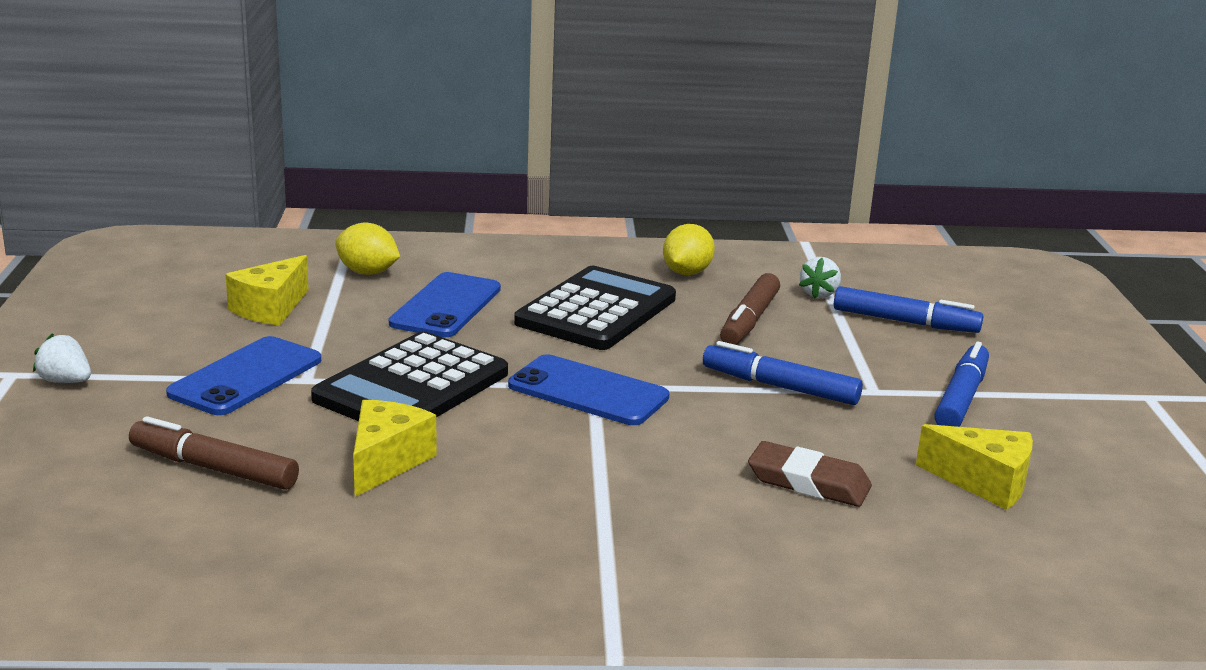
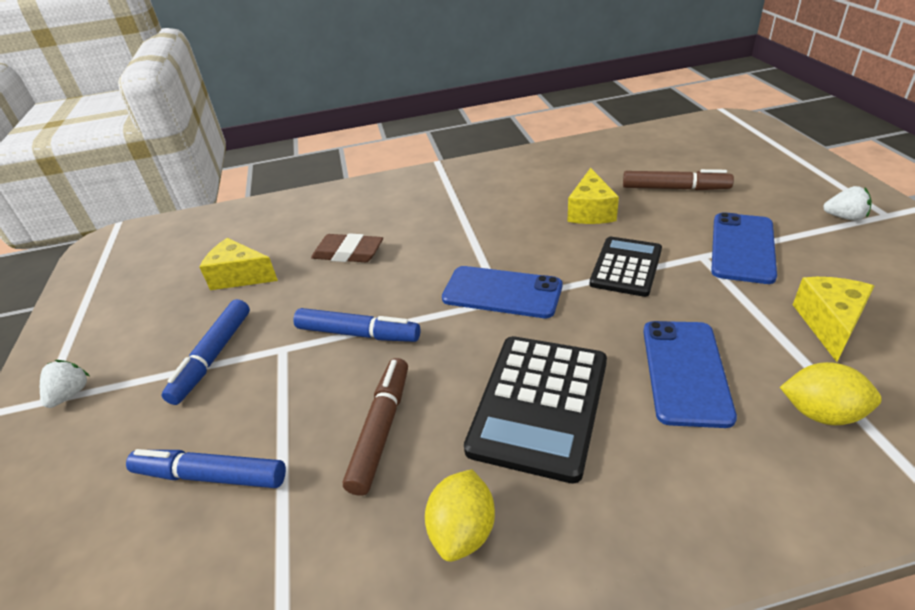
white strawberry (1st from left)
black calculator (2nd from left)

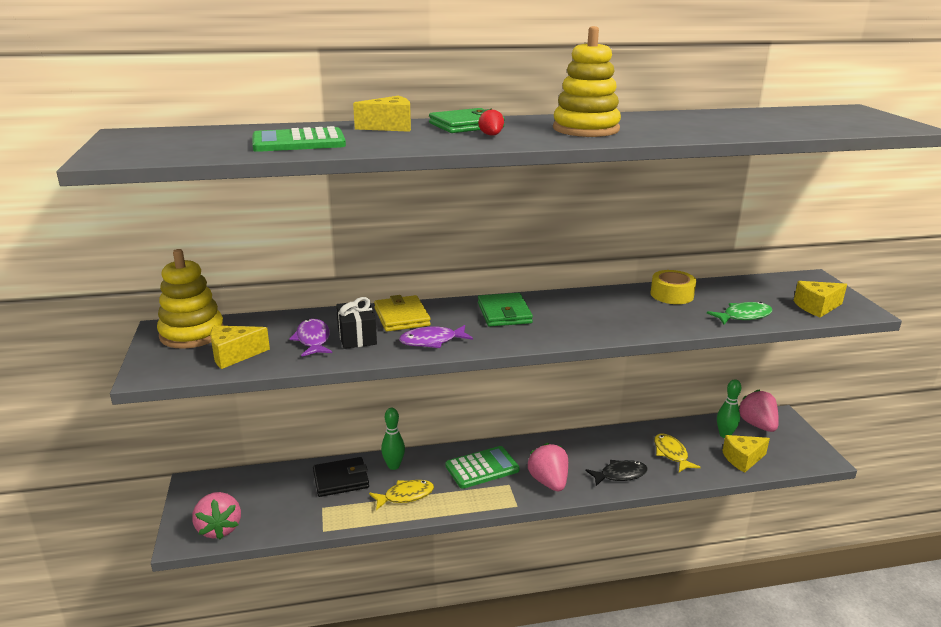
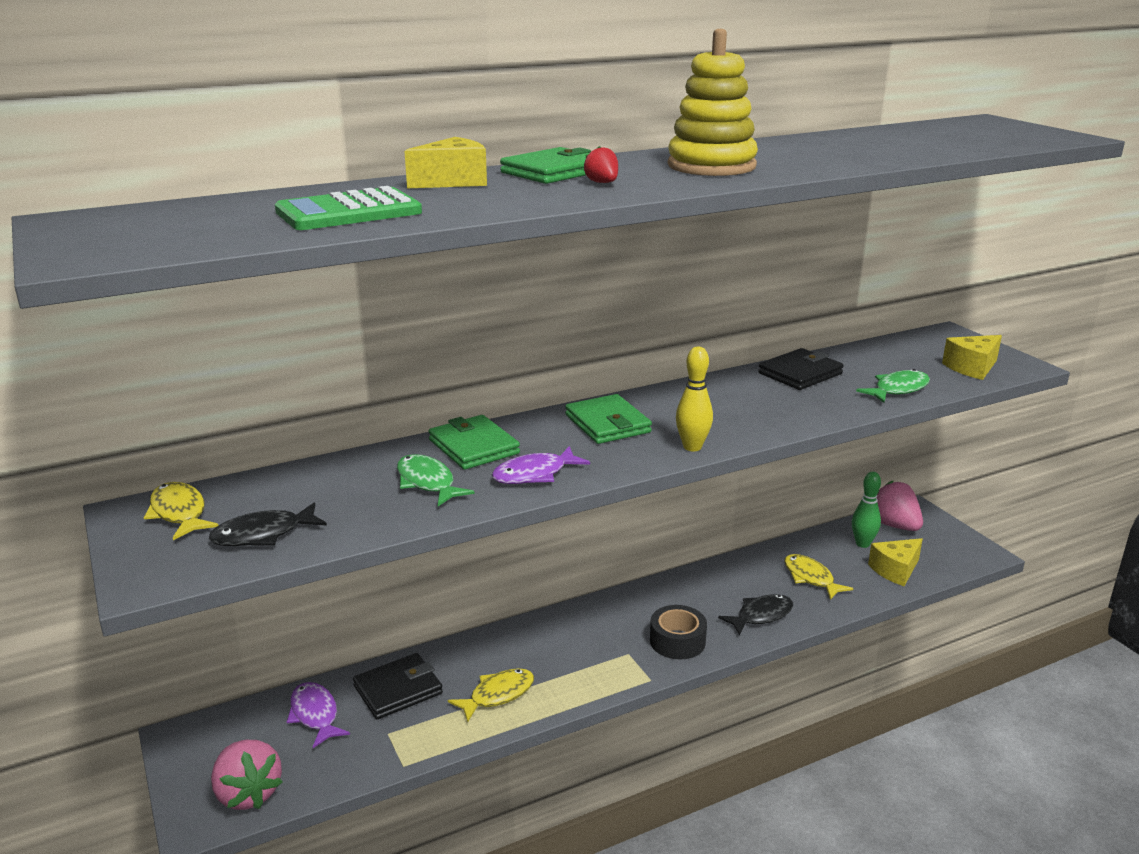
yellow fish (1st from left)
black wallet (2nd from left)
green wallet (1st from left)
green fish (1st from left)
purple fish (1st from left)
black fish (1st from left)
green bowling pin (1st from left in the first image)
black tape
green calculator (2nd from left in the first image)
yellow bowling pin

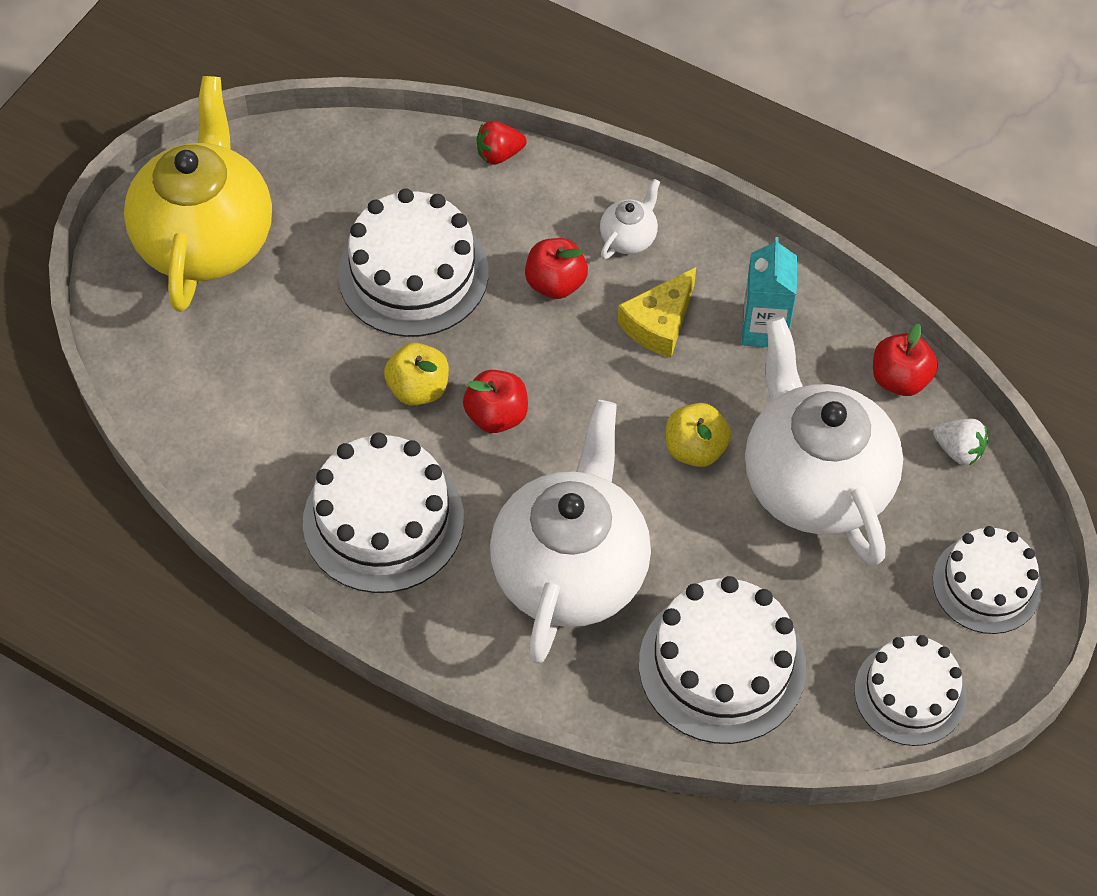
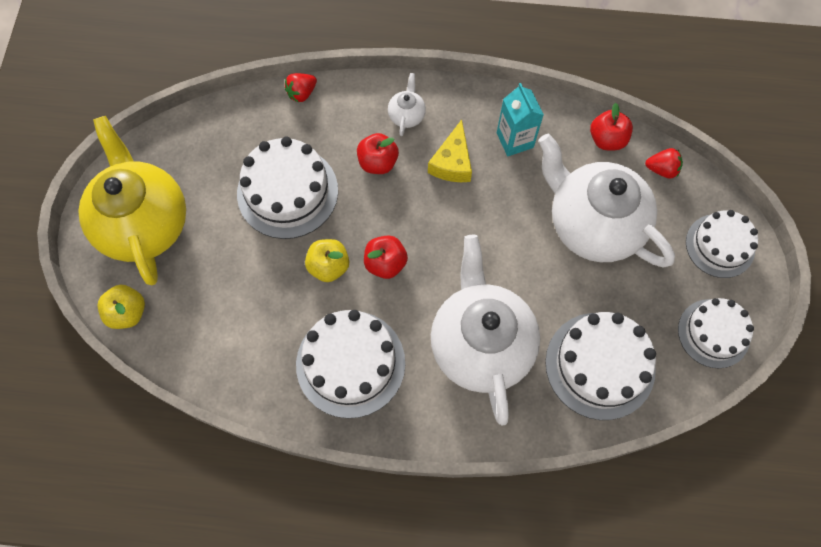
yellow apple (1st from left)
red strawberry (2nd from left)

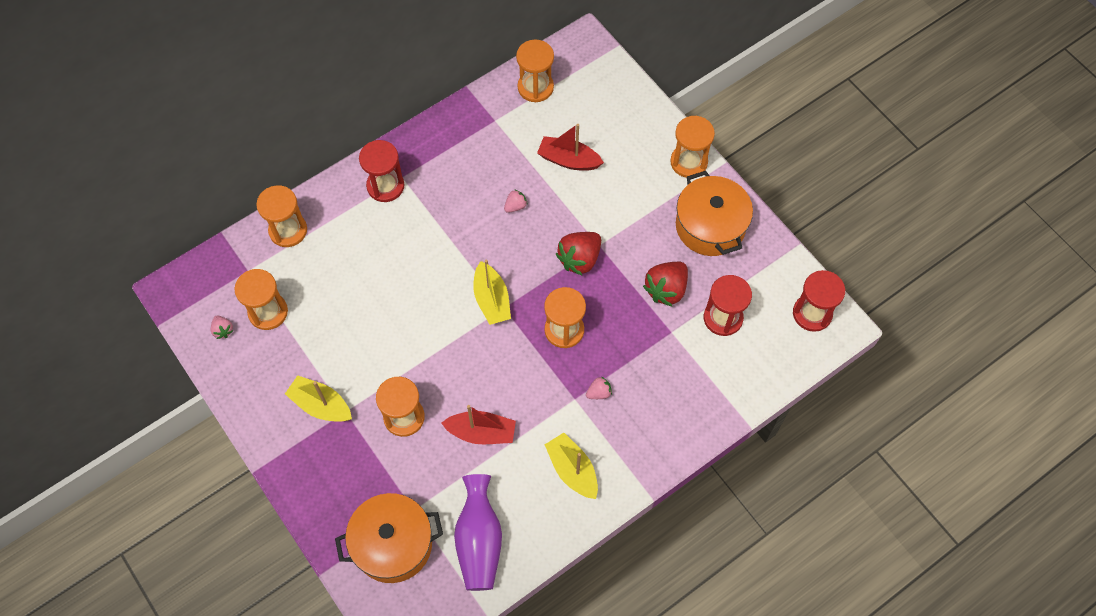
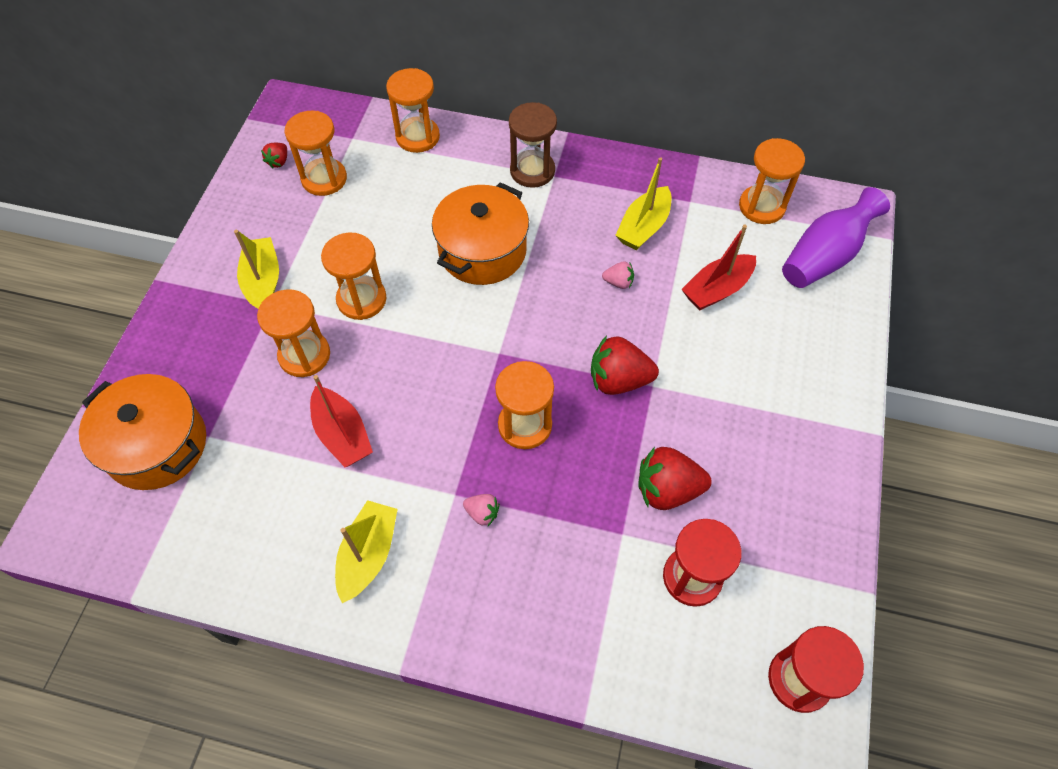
orange hourglass (3rd from left)
red boat (2nd from left)
brown hourglass
orange pot (2nd from left)
yellow boat (3rd from left)
red strawberry (1st from left)
purple vase

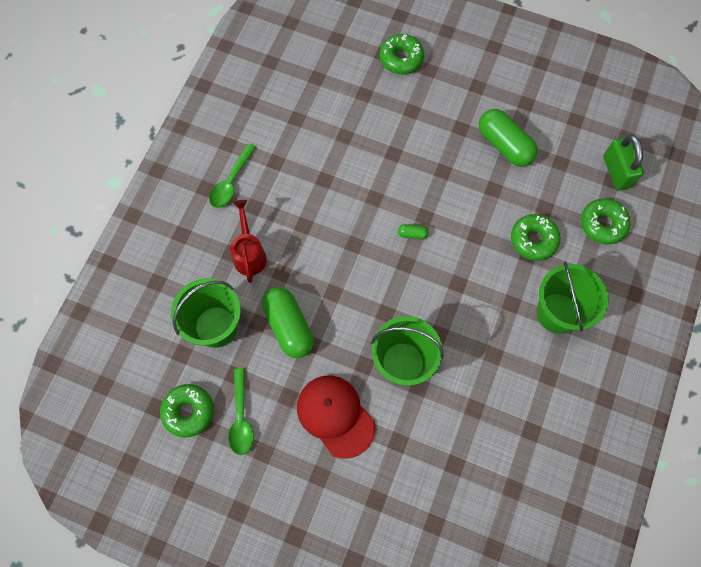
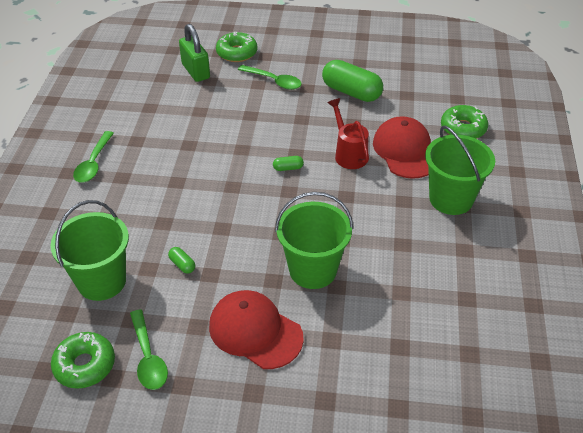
green padlock
red watering can
red cap (2nd from left)
green capsule (1st from left)
green spoon (3rd from left)

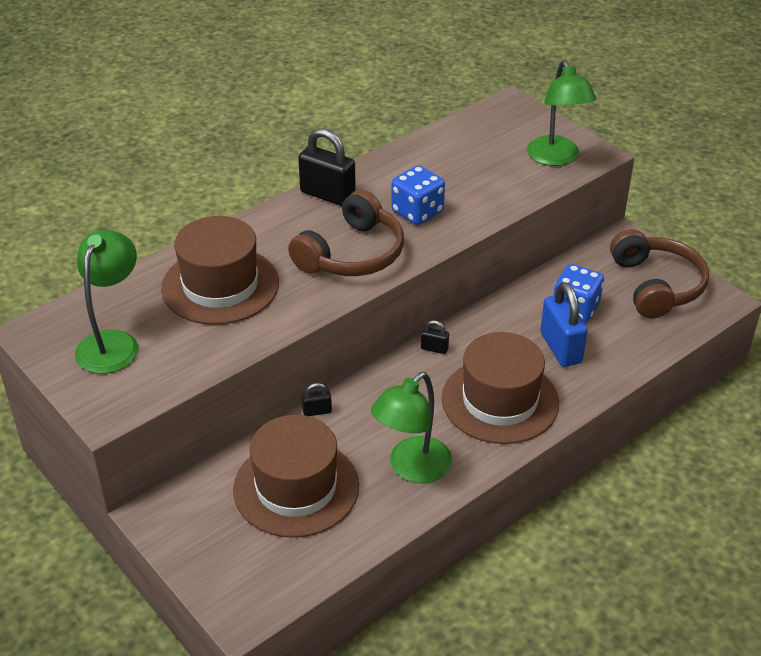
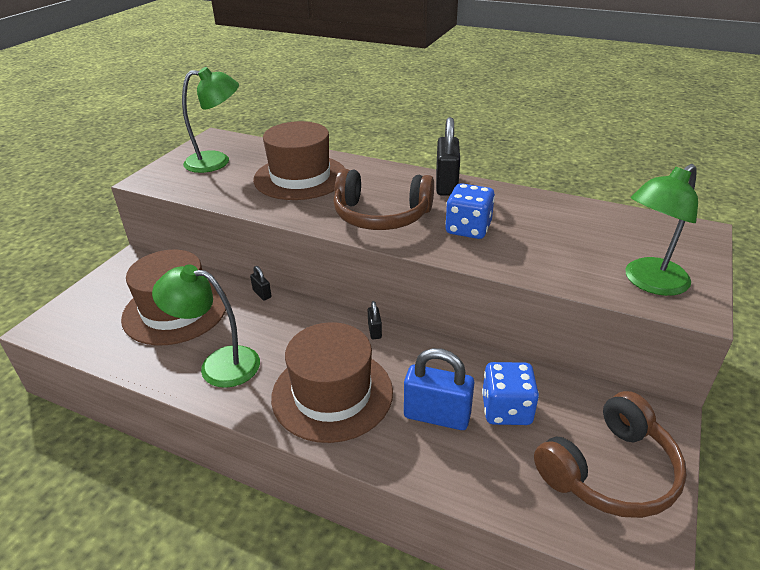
blue padlock

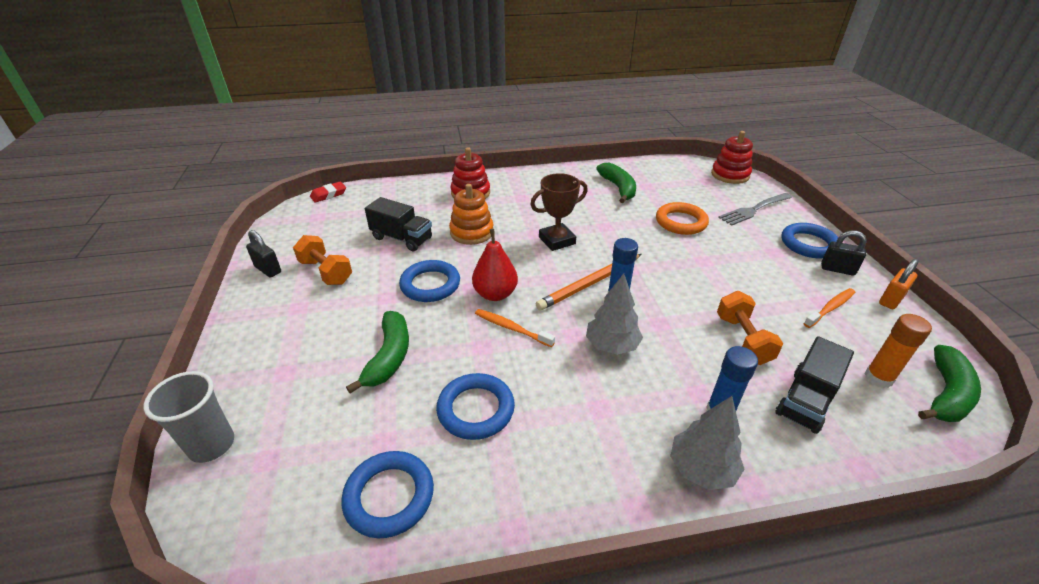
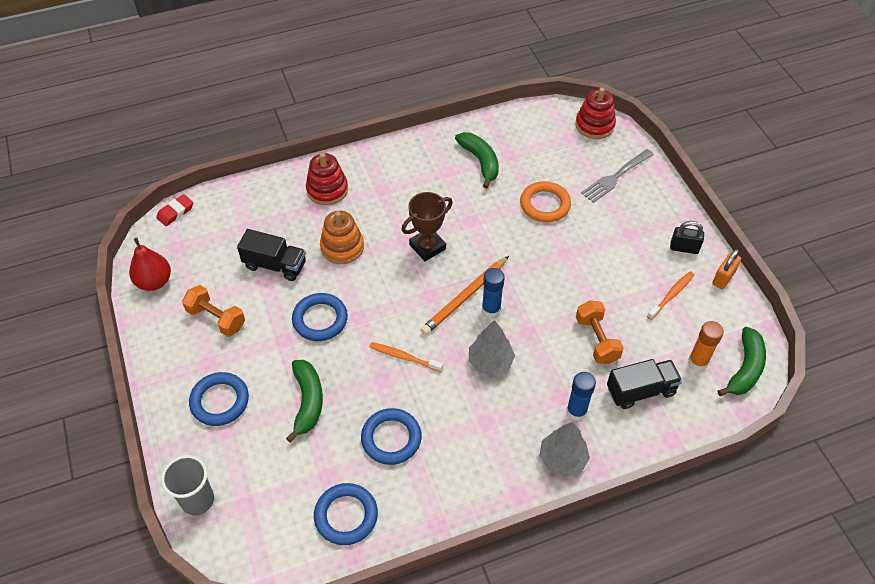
blue ring (1st from left)
red pear
black padlock (1st from left in the first image)
black truck (2nd from left)

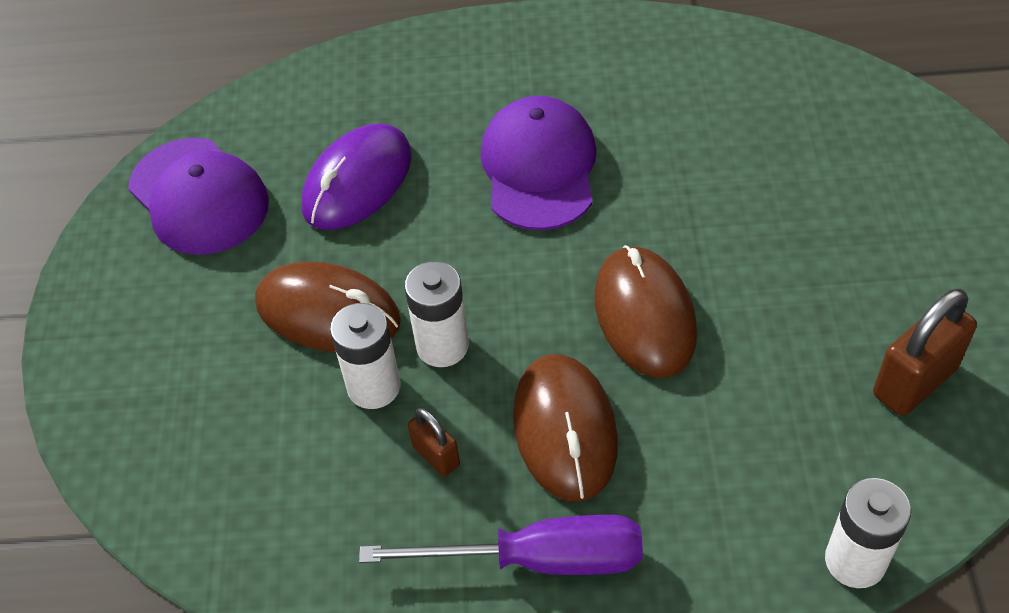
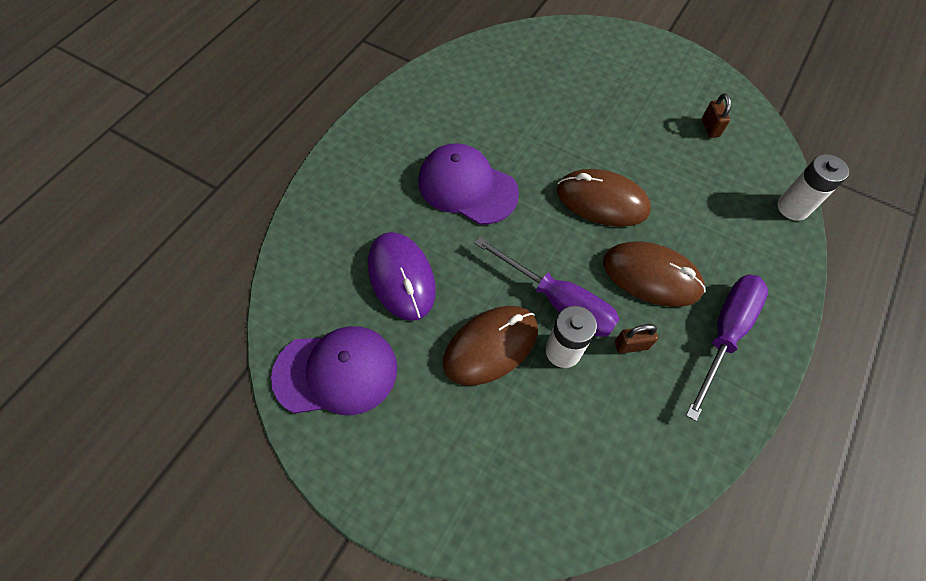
purple screwdriver (1st from left)
brown padlock (2nd from left)

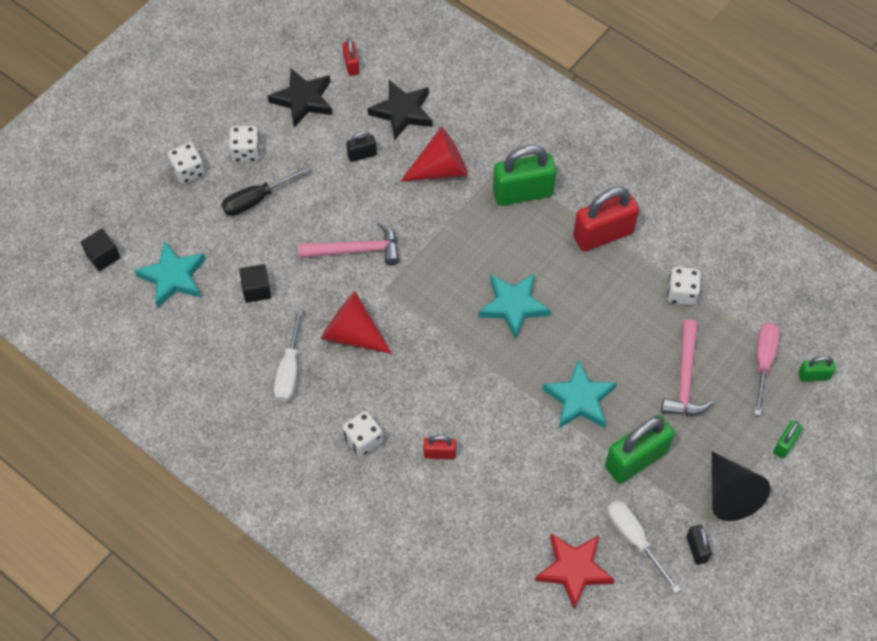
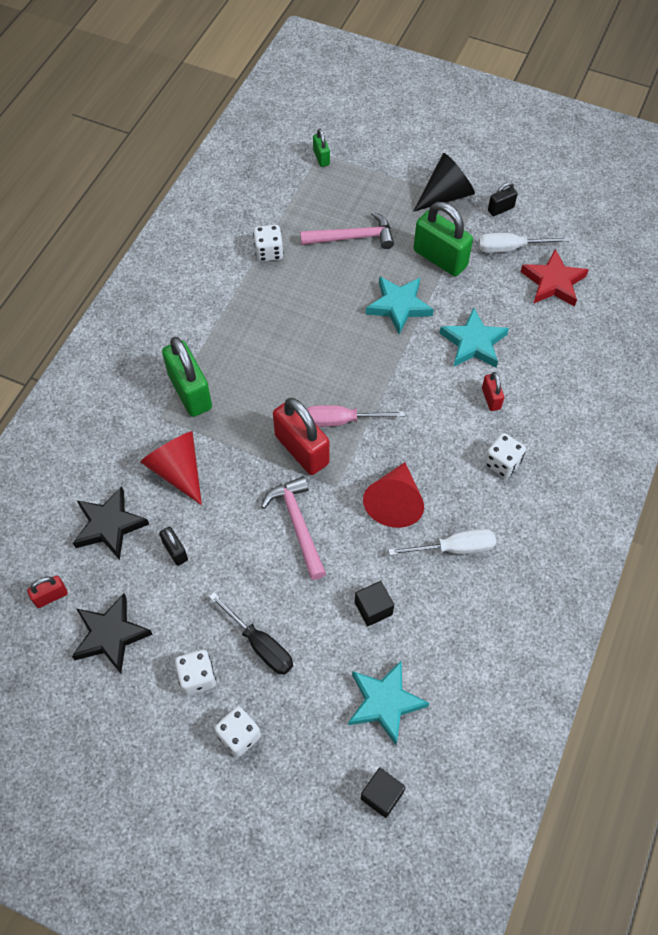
red padlock (2nd from left)
turquoise star (3rd from left)
pink screwdriver
green padlock (3rd from left in the first image)
white screwdriver (2nd from left)

